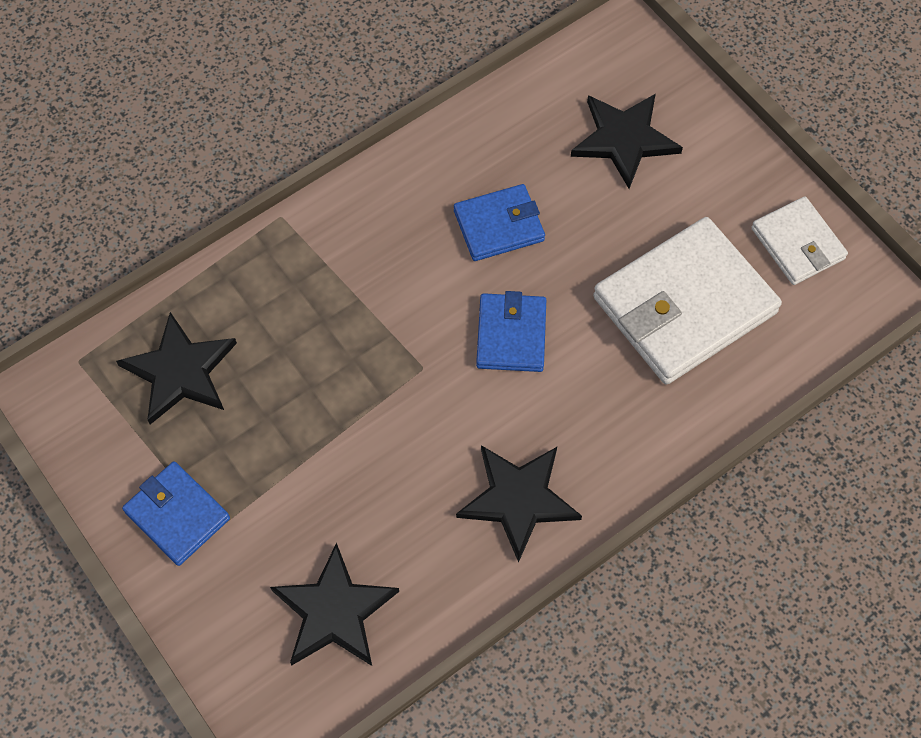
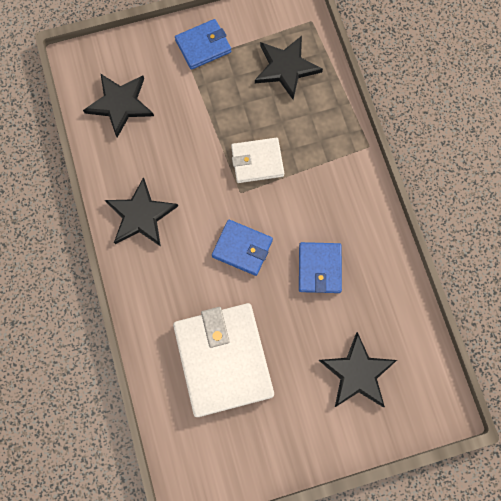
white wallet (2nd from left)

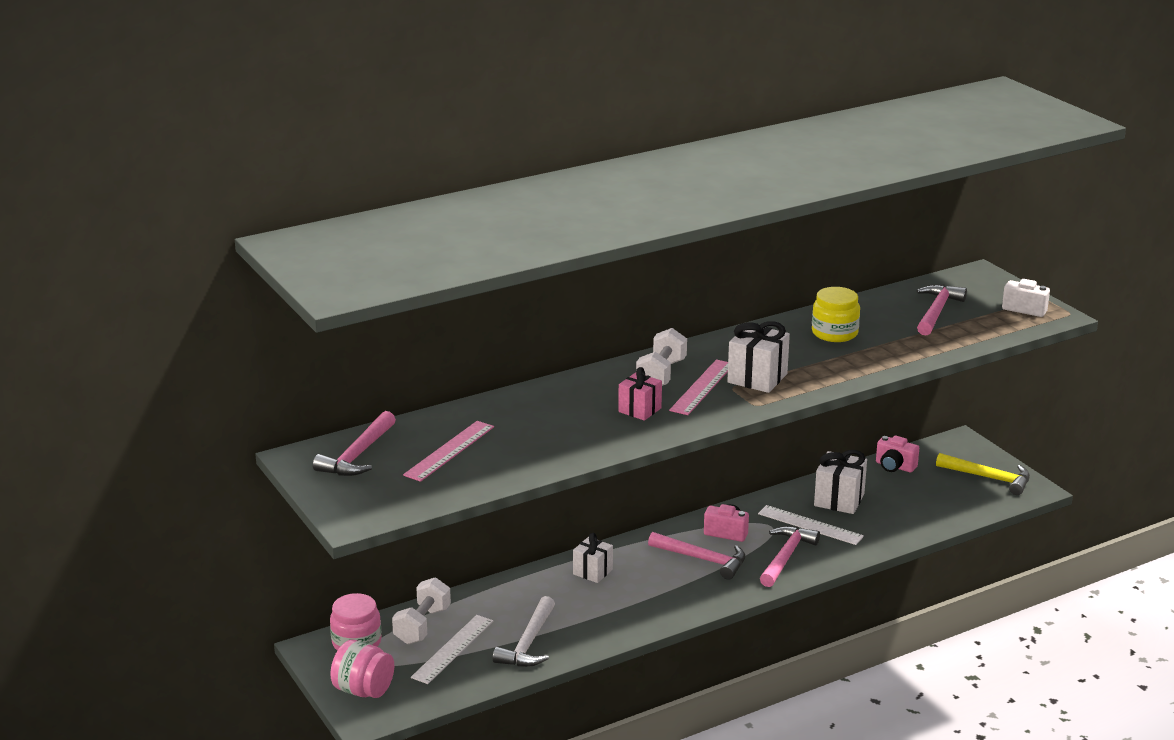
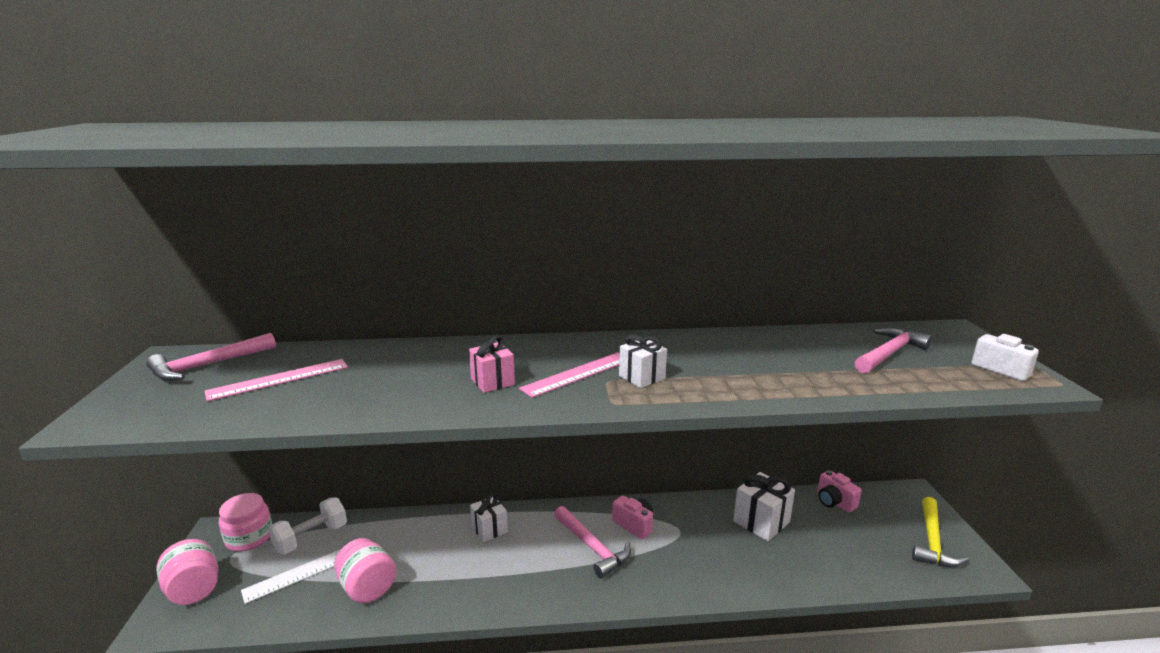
yellow jar
white gift (2nd from left)
white dumbbell (2nd from left in the first image)
yellow hammer
white ruler (2nd from left in the first image)
pink hammer (3rd from left in the first image)
pink jar (3rd from left)

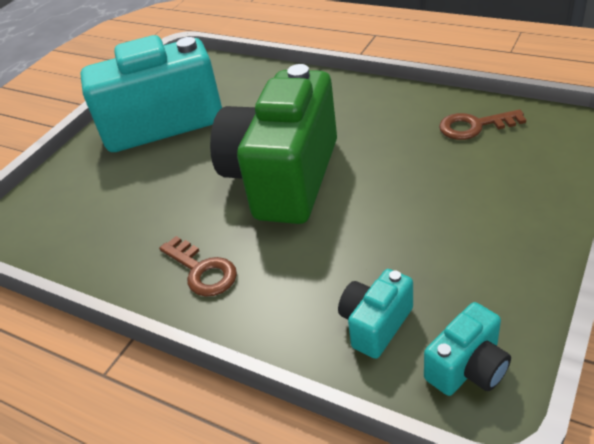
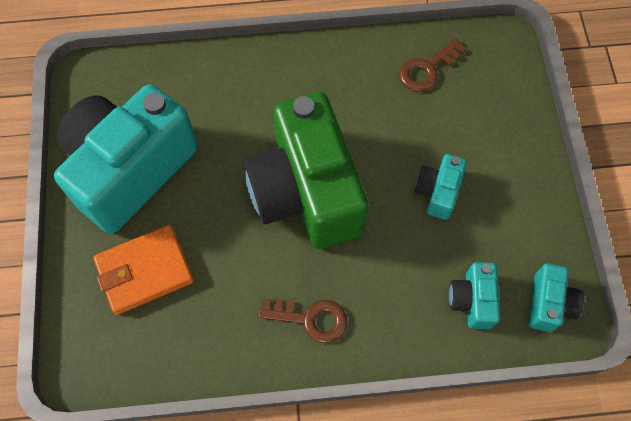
turquoise camera (2nd from left)
orange wallet

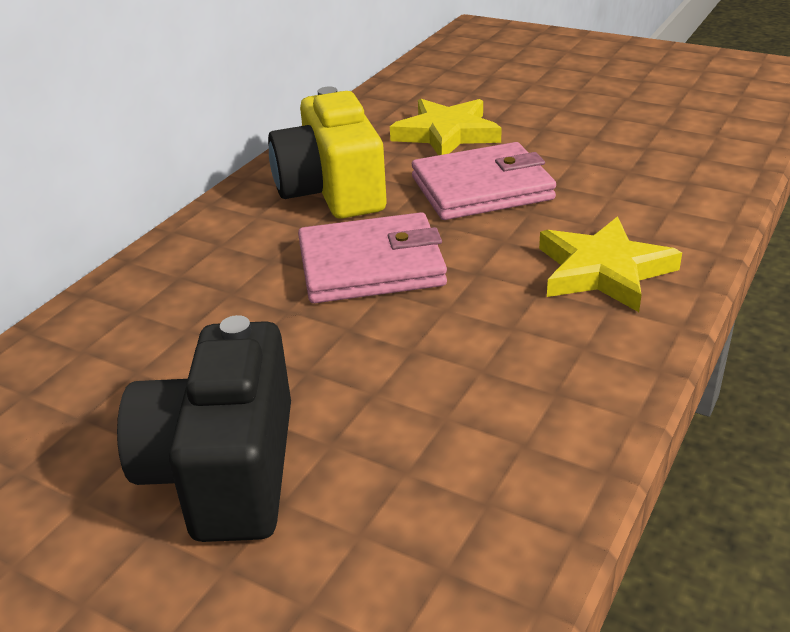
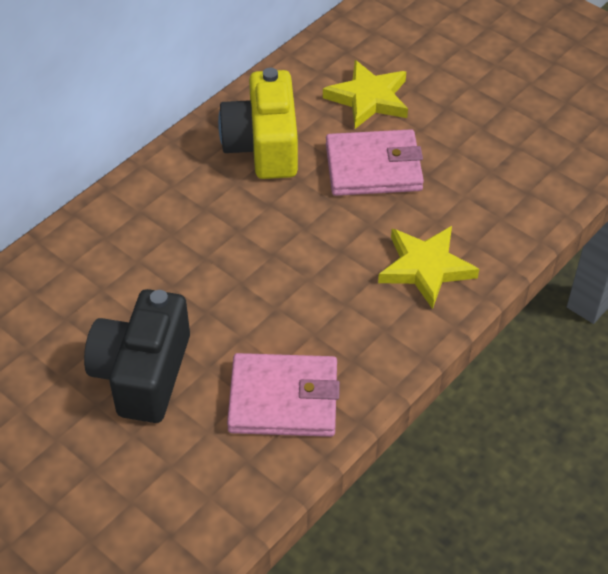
pink wallet (1st from left)

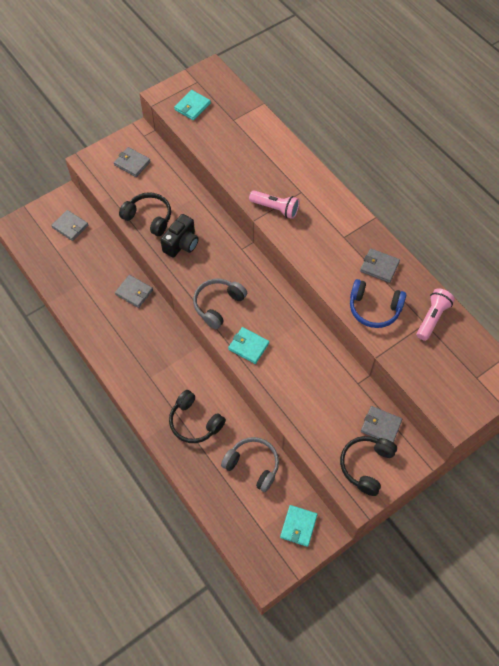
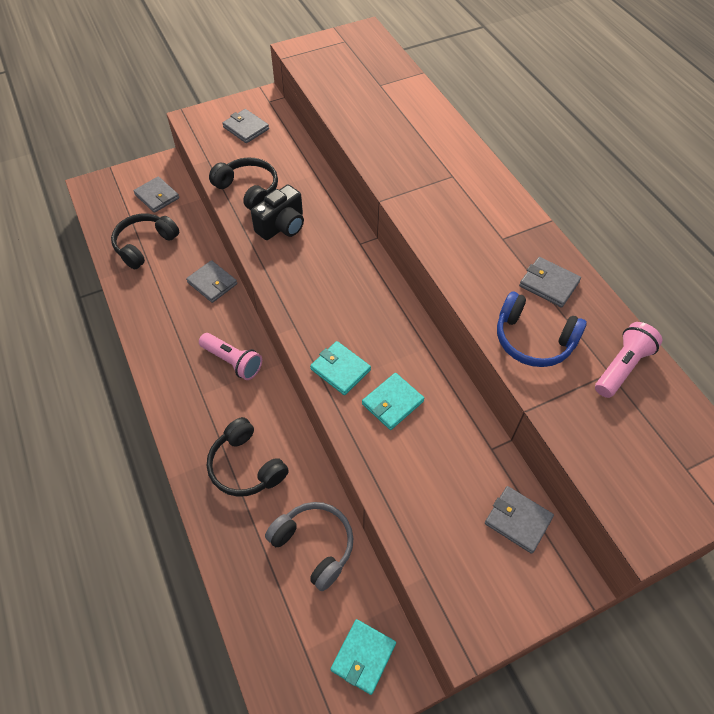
turquoise wallet (3rd from left)
pink flashlight (1st from left)
grey headphones (1st from left in the first image)
black headphones (1st from left)

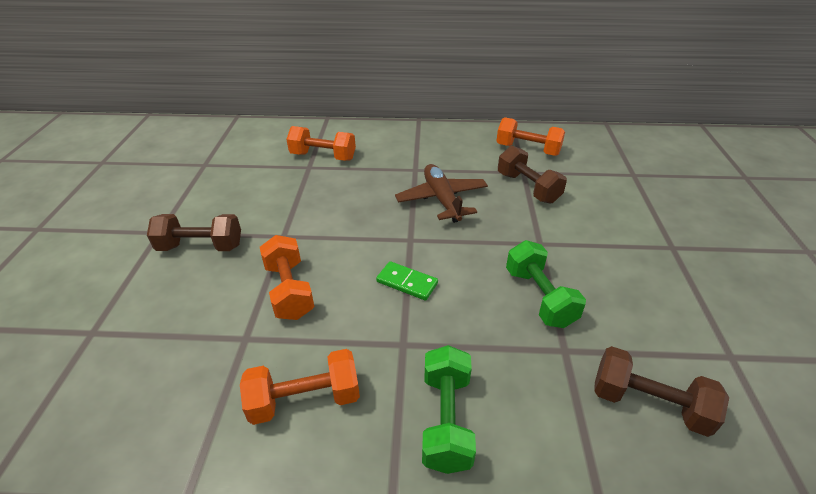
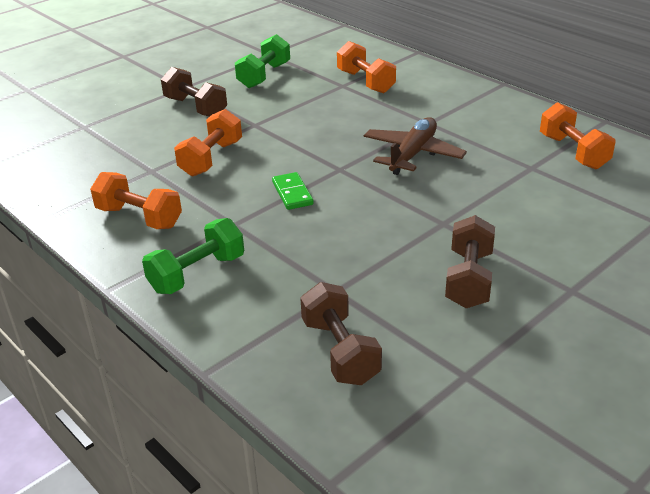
brown dumbbell (3rd from left)
green dumbbell (2nd from left)

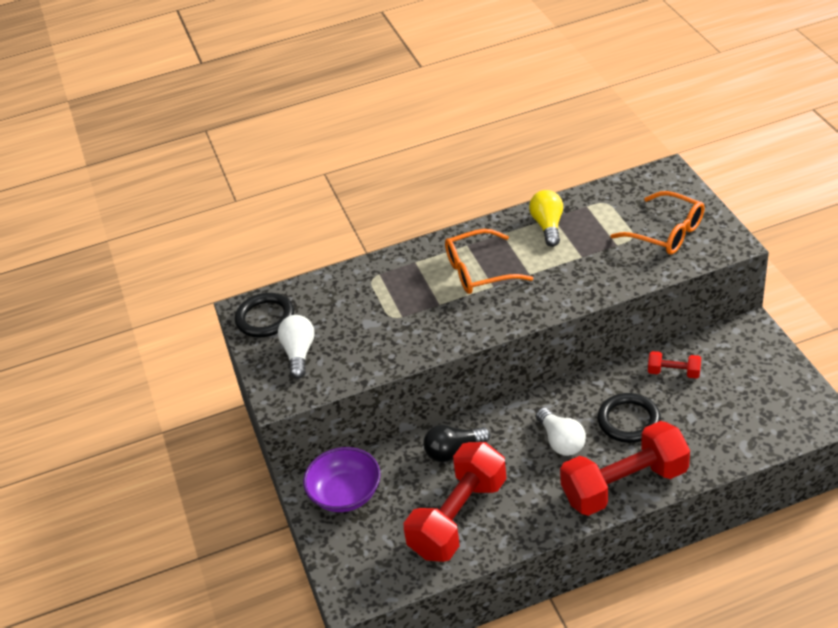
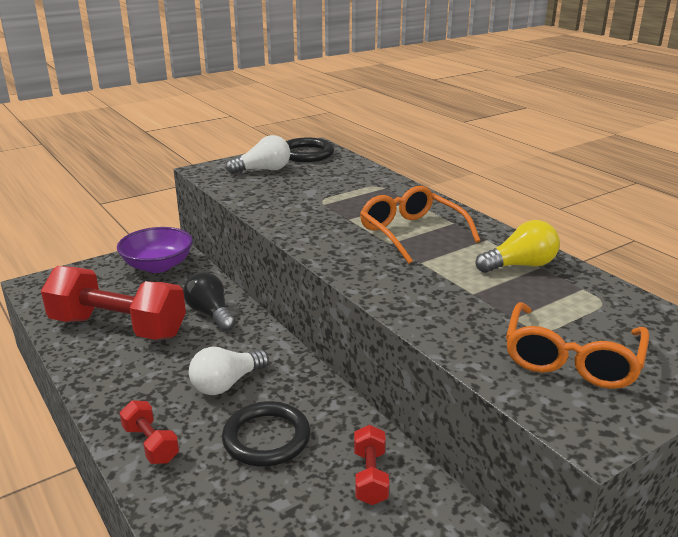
red dumbbell (2nd from left)

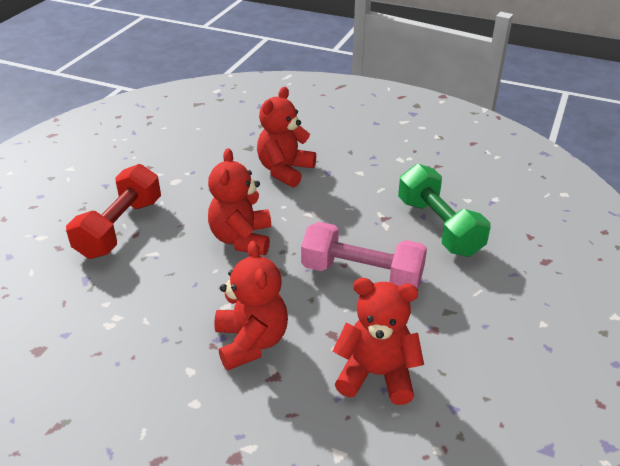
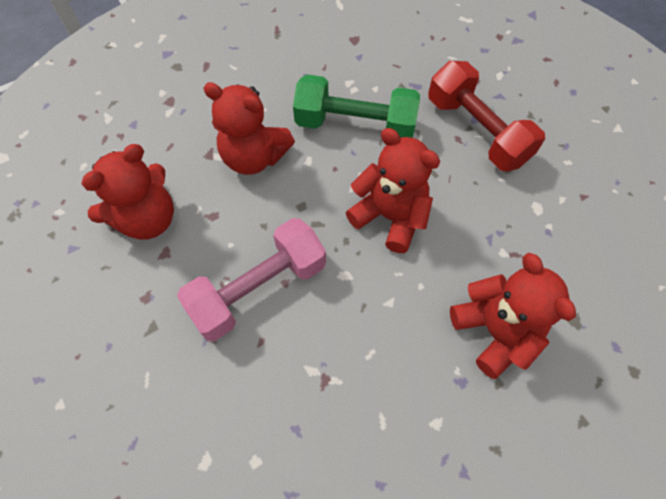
green dumbbell

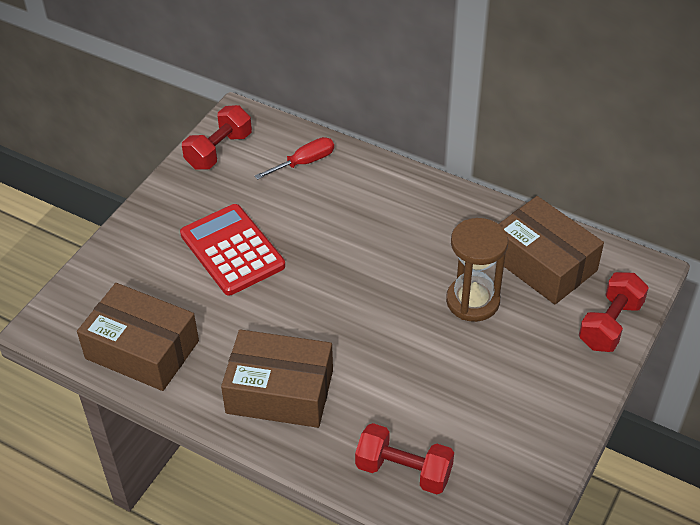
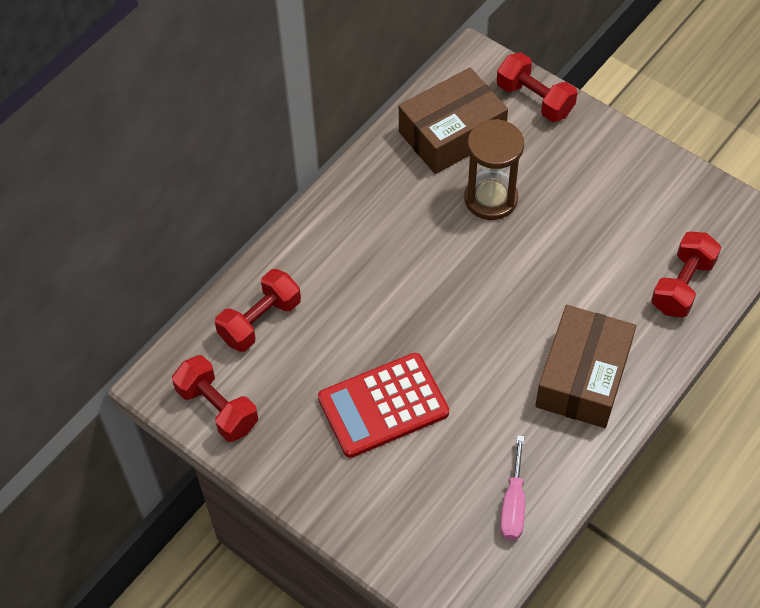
red dumbbell (2nd from left)
pink screwdriver

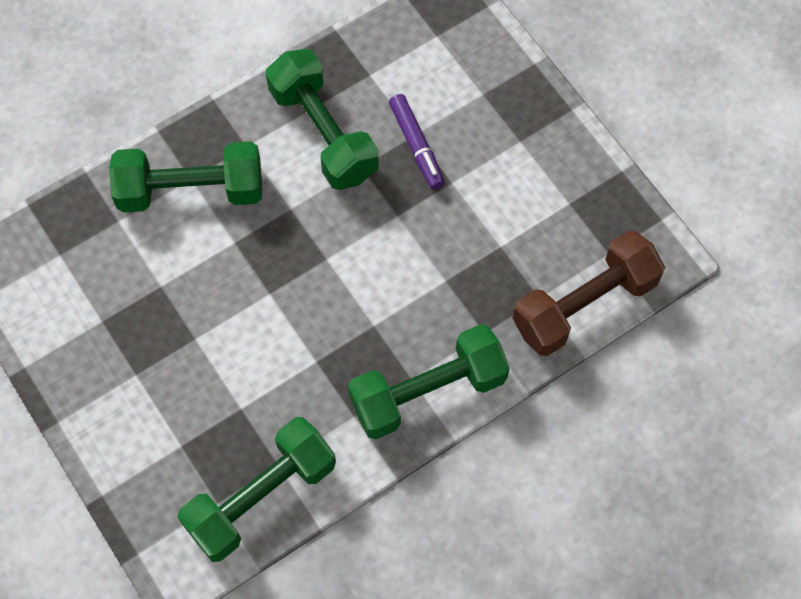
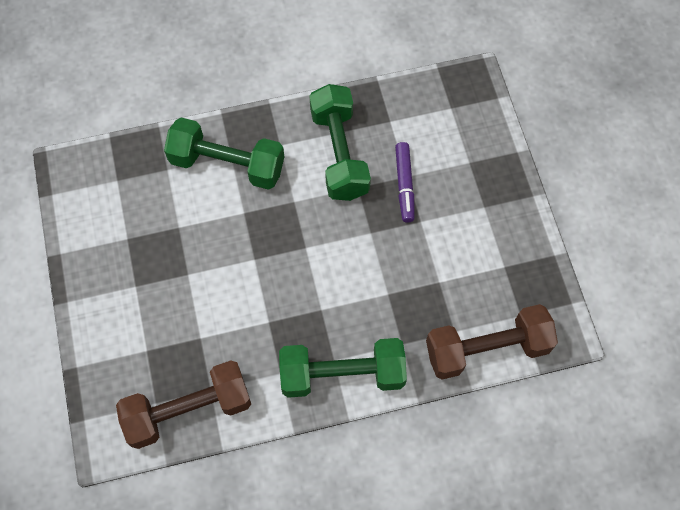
brown dumbbell (1st from left)

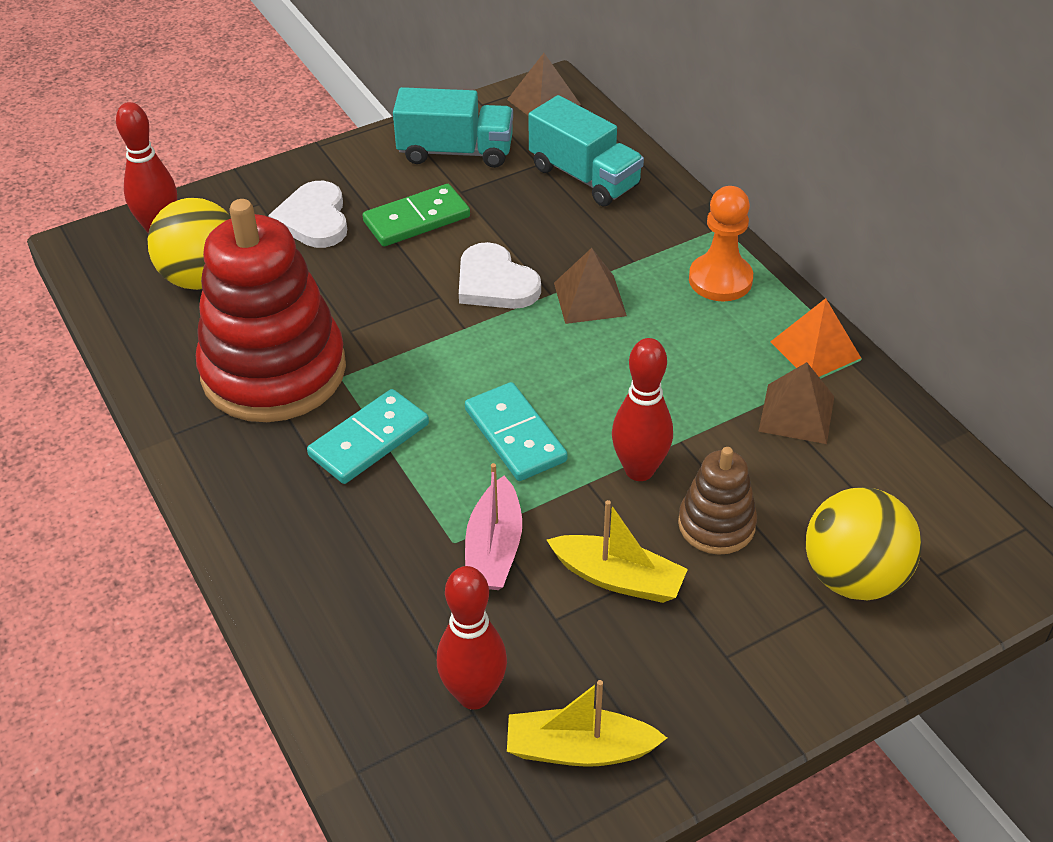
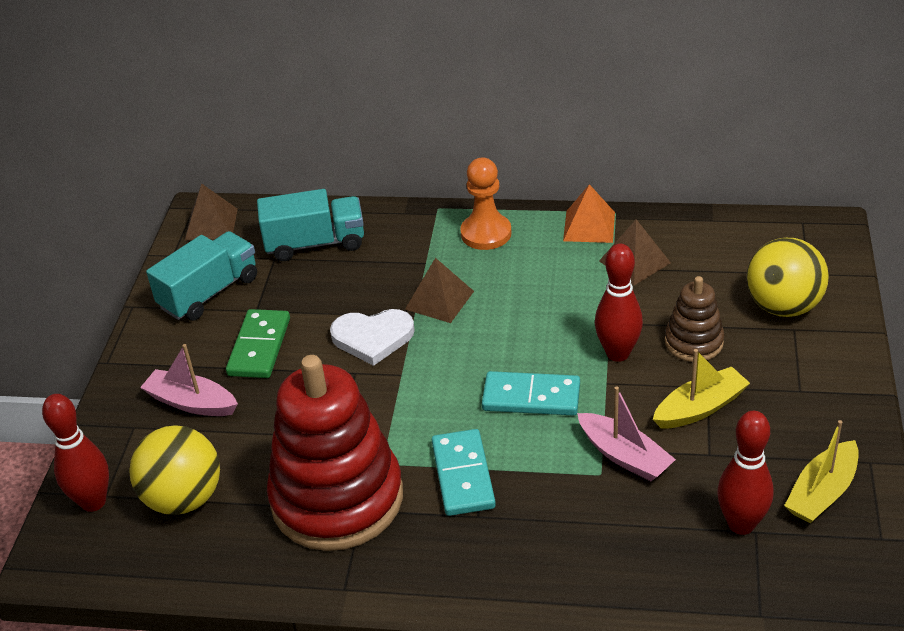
pink boat (1st from left)

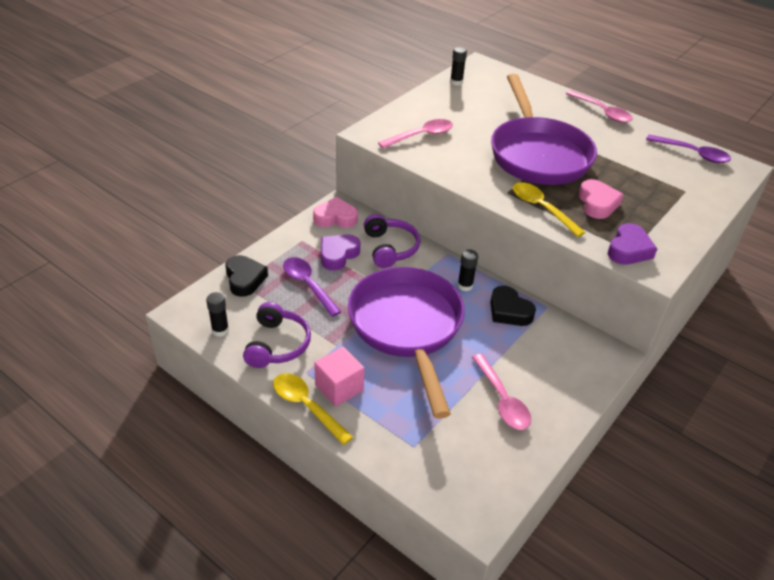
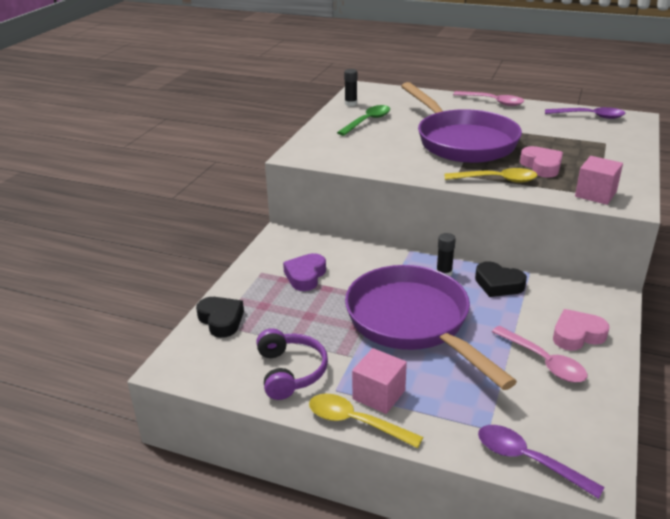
pink spoon (1st from left in the first image)
yellow spoon (2nd from left)
pink heart (2nd from left)
purple headphones (2nd from left in the first image)
pink cube (2nd from left)
purple spoon (1st from left)
black glue stick (1st from left in the first image)
green spoon

